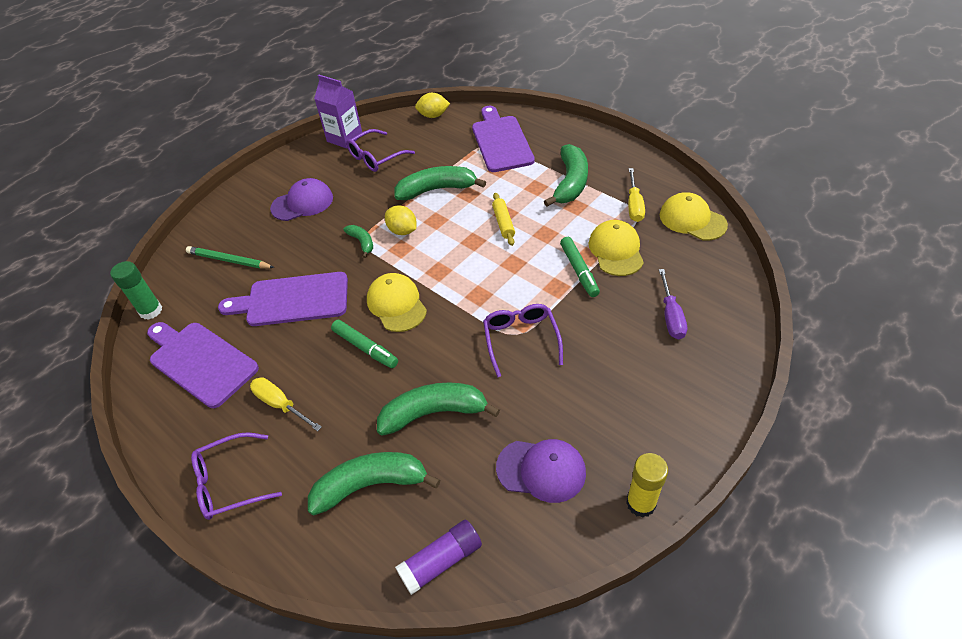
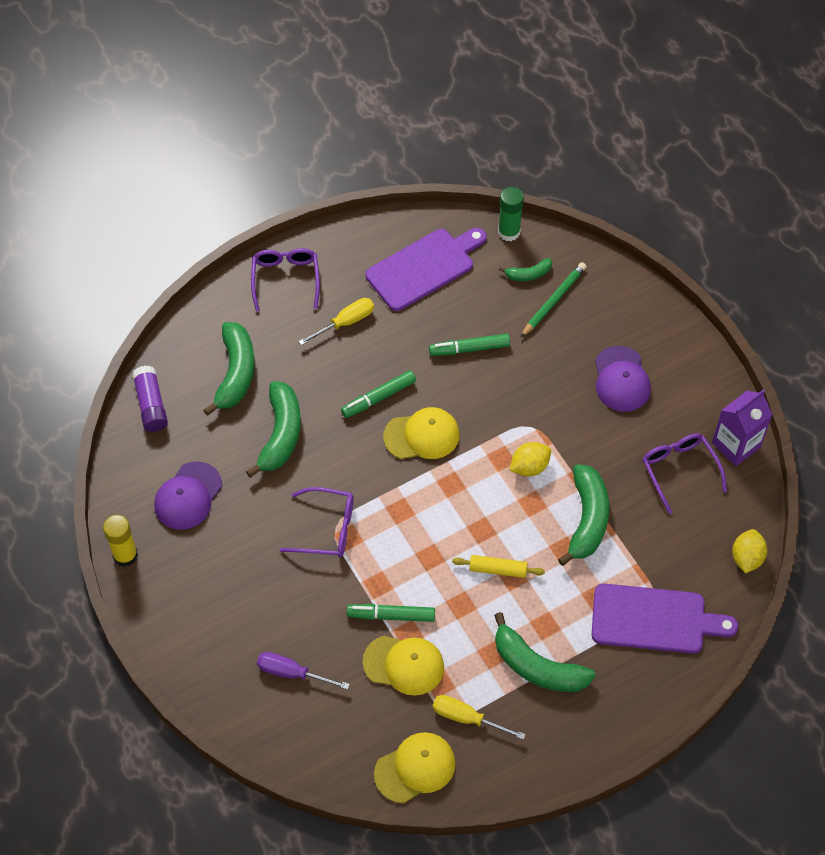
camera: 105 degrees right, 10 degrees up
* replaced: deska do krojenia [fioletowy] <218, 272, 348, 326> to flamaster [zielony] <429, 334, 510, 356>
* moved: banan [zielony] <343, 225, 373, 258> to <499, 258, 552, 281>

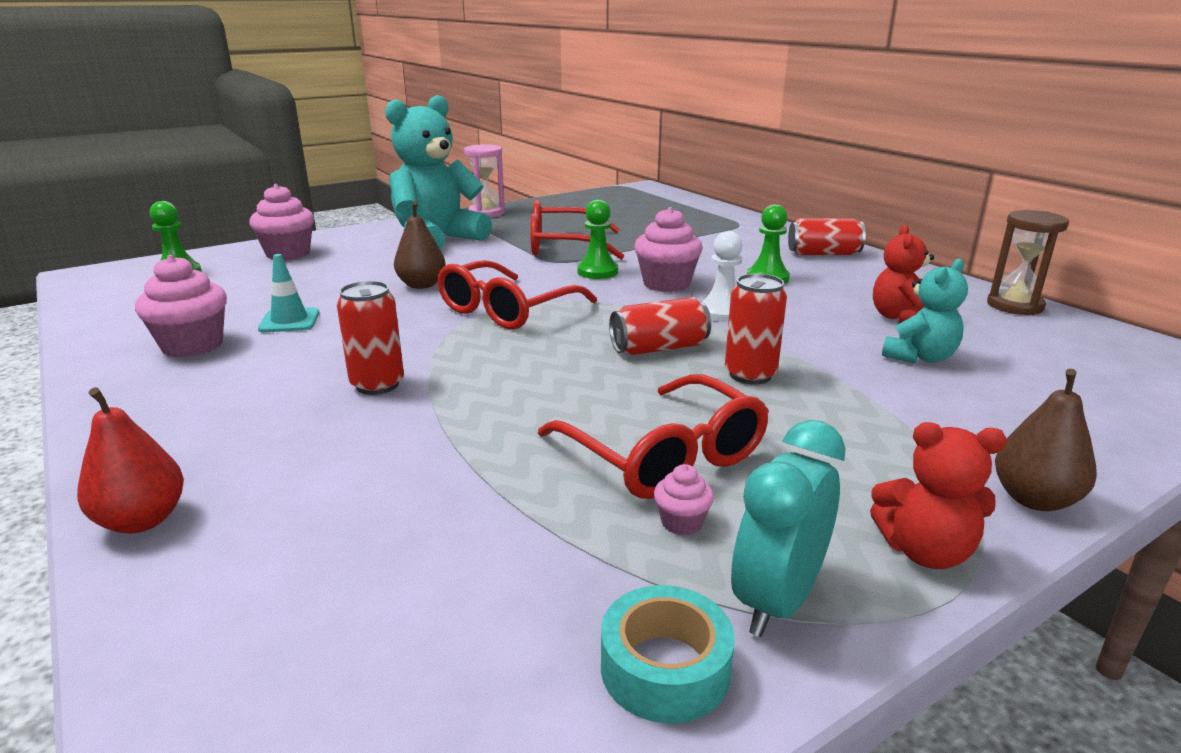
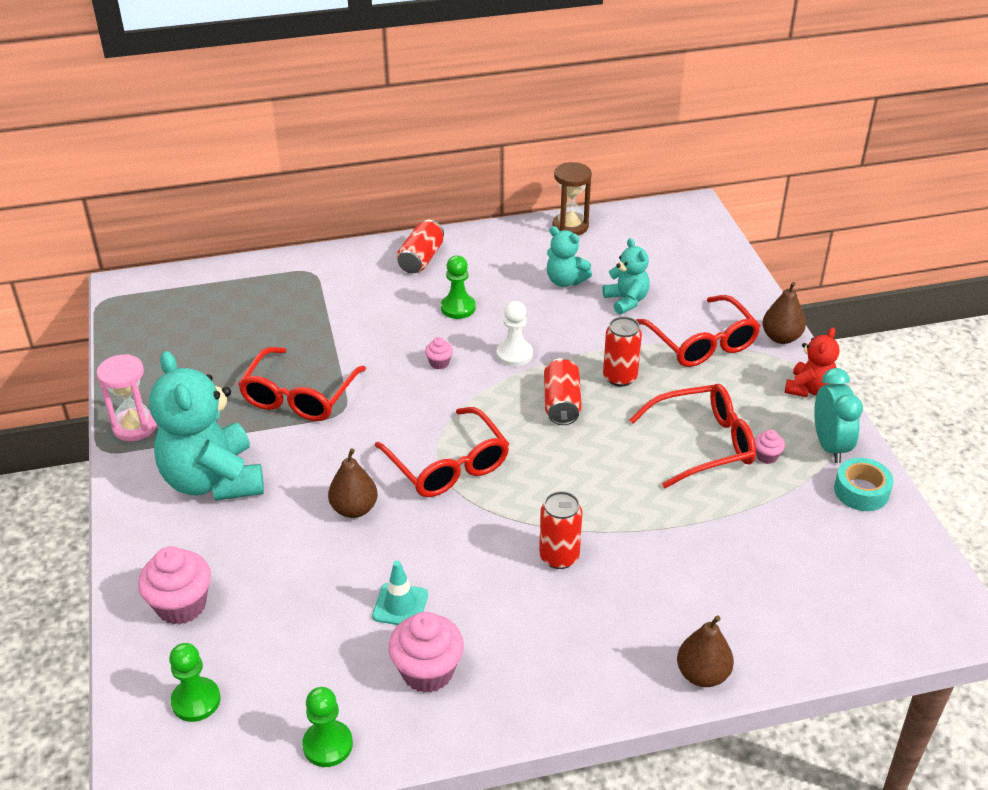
camera: 70 degrees left, 15 degrees up
* moved: pionek [zielony] <577, 200, 618, 279> to <302, 687, 353, 767>
* resized: muffinka [różowy] <634, 207, 703, 292> = <425, 337, 453, 369> x0.48
* recoloured: miś [czerwony] <873, 225, 934, 324> to miś [turkusowy] <547, 226, 592, 287>
* added: okulary [czerwony] <636, 295, 760, 367>
* recoloured: gruszka [czerwony] <77, 387, 184, 533> to gruszka [brązowy] <677, 616, 734, 687>
* turned: budzik [turkusowy] <731, 420, 846, 637> = <814, 368, 863, 463> 150 degrees counterclockwise

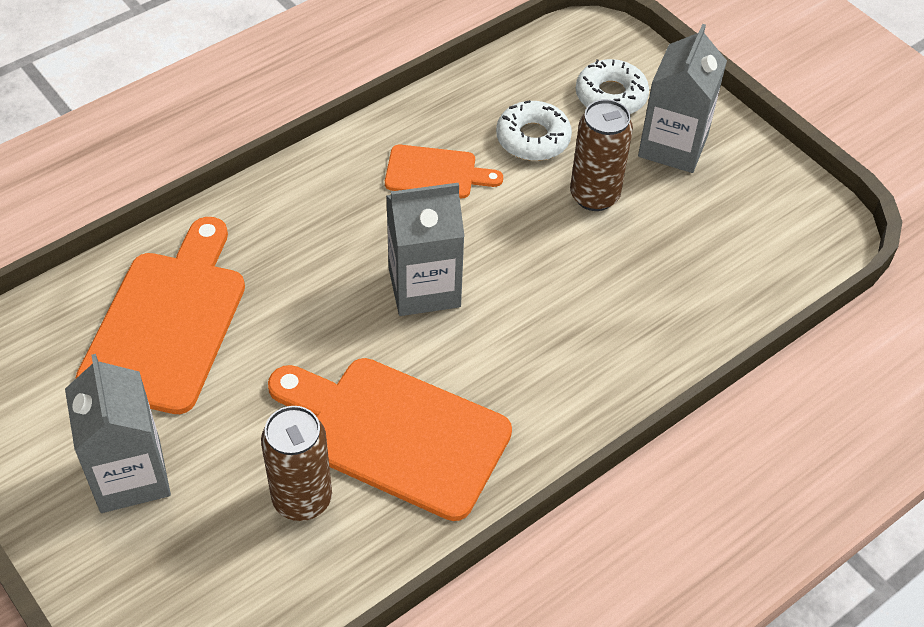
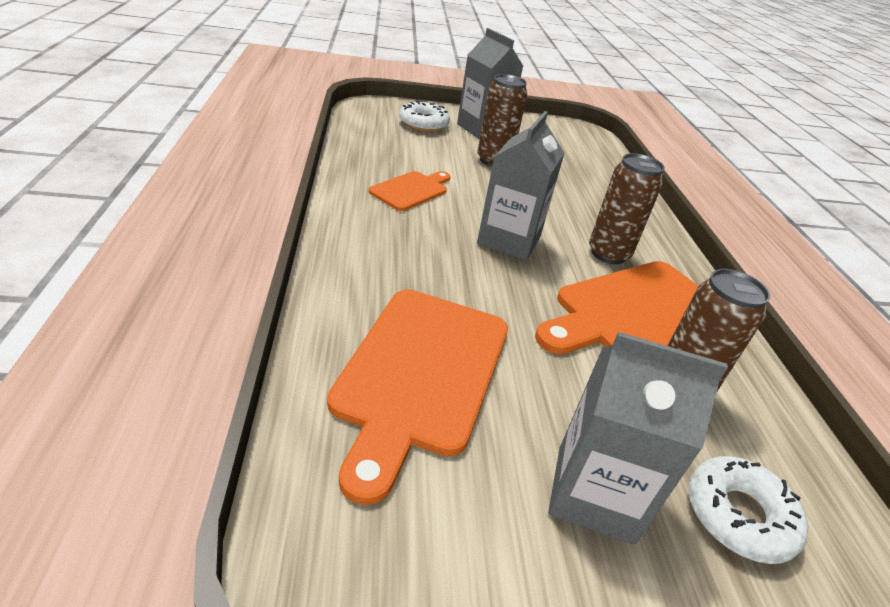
camera: 60 degrees left, 15 degrees down
* turned: deska do krojenia [pomarańczowy] <76, 217, 245, 414> = <327, 289, 508, 505> 120 degrees counterclockwise
* added: puszka [brązowy] <589, 153, 665, 264>
* moved: donut [biały] <496, 100, 572, 161> to <689, 456, 808, 564>

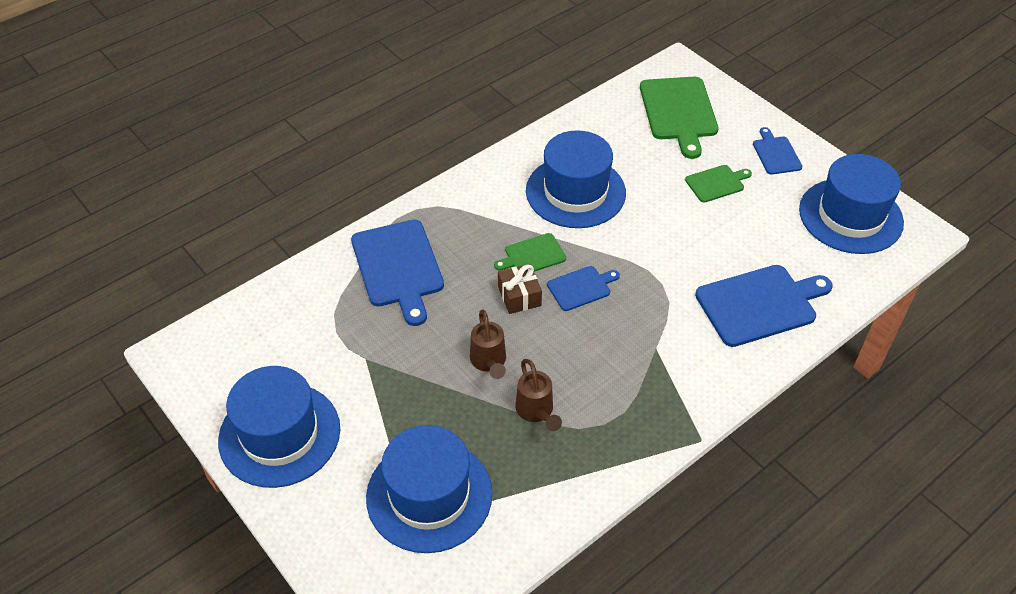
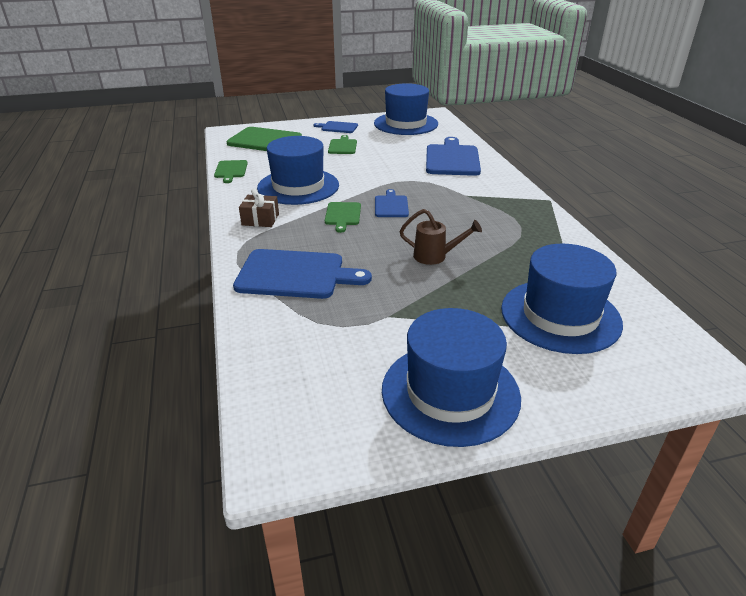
camera: 65 degrees left, 15 degrees down
* added: deska do krojenia [zielony] <214, 160, 248, 183>
* moved: prezent [brązowy] <498, 264, 542, 314> to <239, 188, 279, 227>
* removed: konewka [brązowy] <515, 359, 562, 431>

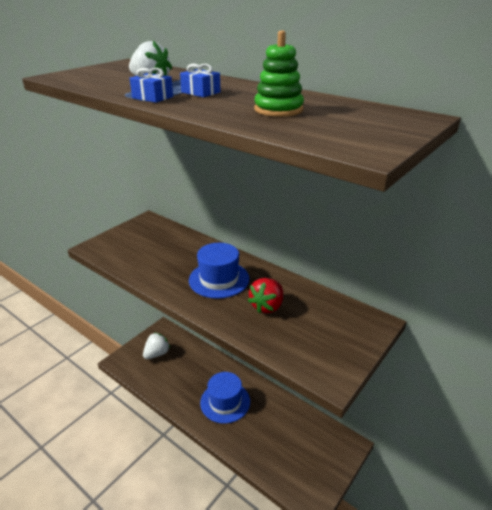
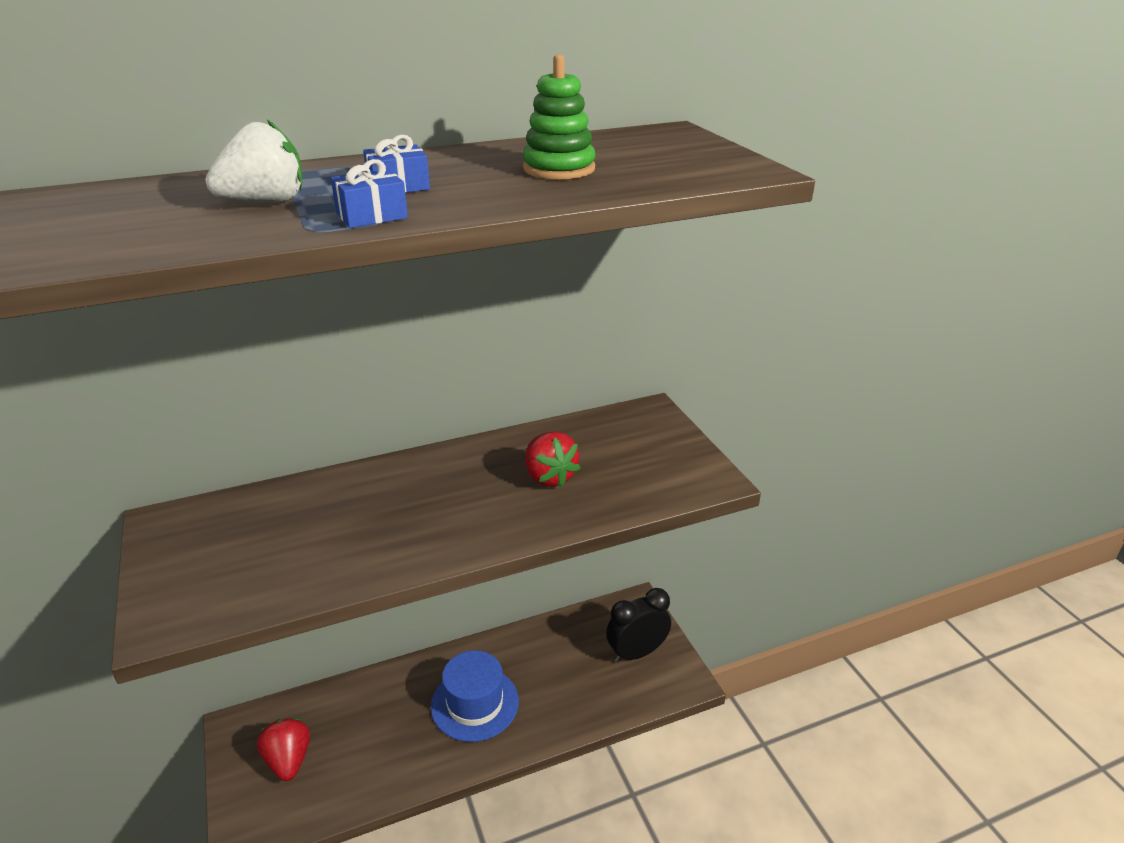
camera: 60 degrees left, 0 degrees up
* recoloured: truskawka [biały] <143, 333, 170, 359> to truskawka [czerwony] <257, 718, 310, 781>
* added: budzik [czarny] <606, 588, 671, 663>
* removed: kapelusz [niebieski] <189, 243, 249, 299>

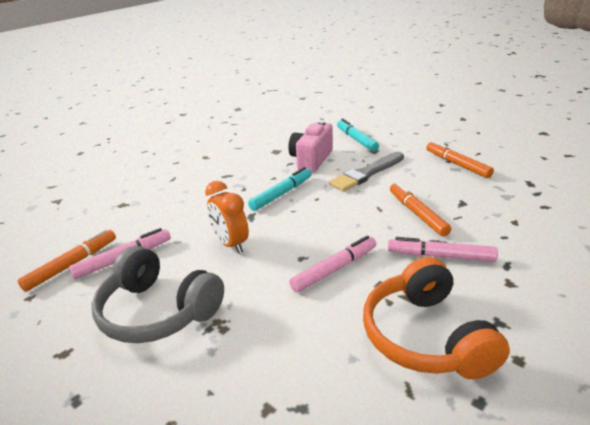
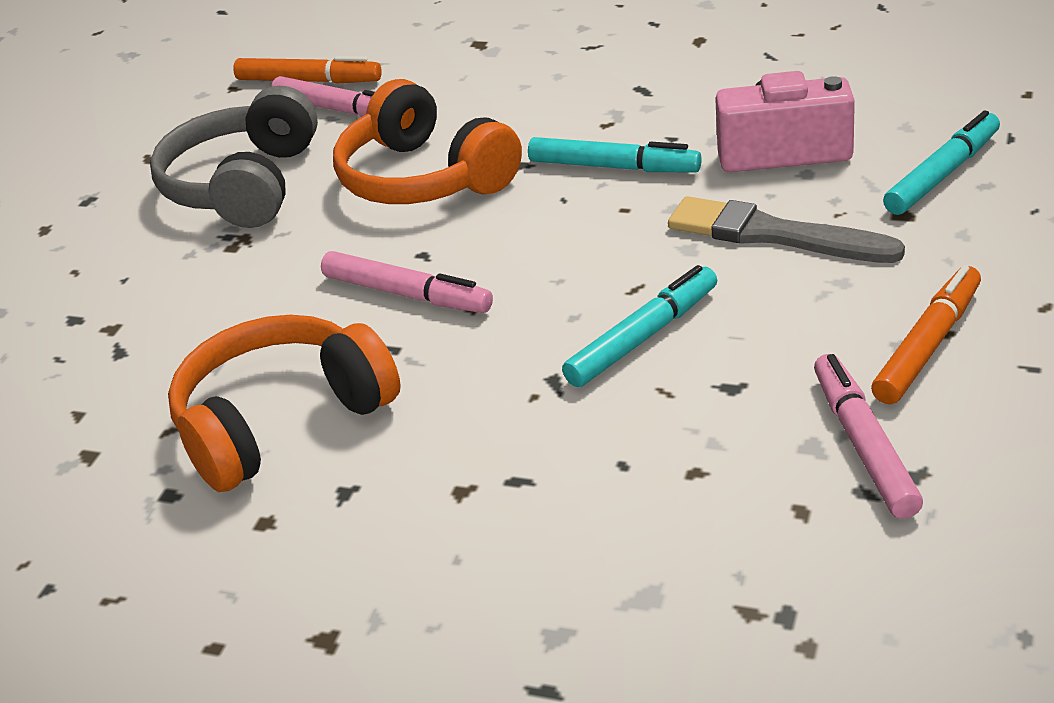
camera: 70 degrees right, 5 degrees up
* replaced: budzik [pomarańczowy] <205, 181, 249, 253> to słuchawki [pomarańczowy] <333, 79, 522, 204>
* recoloured: flamaster [pomarańczowy] <390, 182, 451, 237> to flamaster [turkusowy] <562, 265, 717, 387>
* moved: flamaster [różowy] <388, 237, 498, 262> to <814, 354, 923, 519>

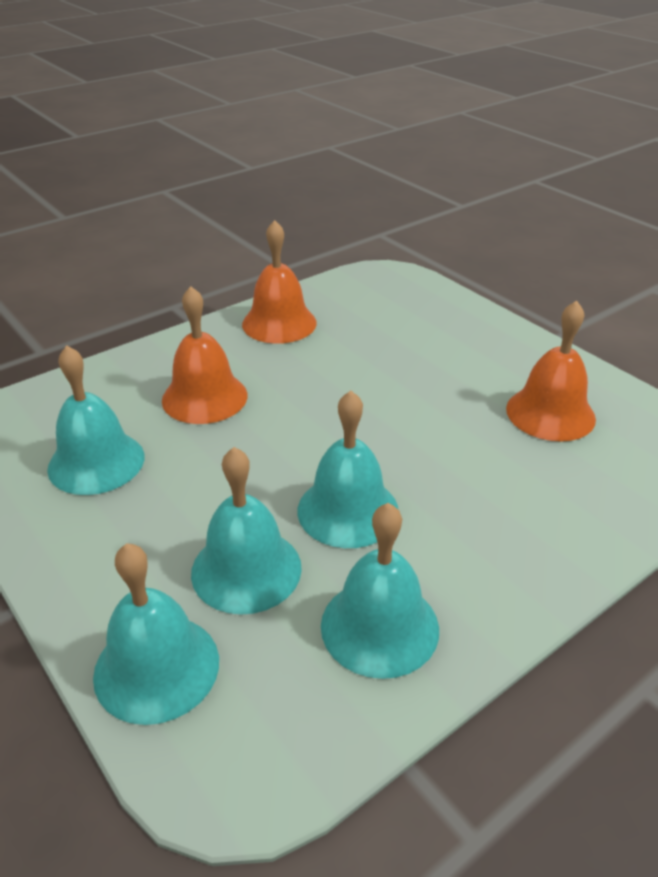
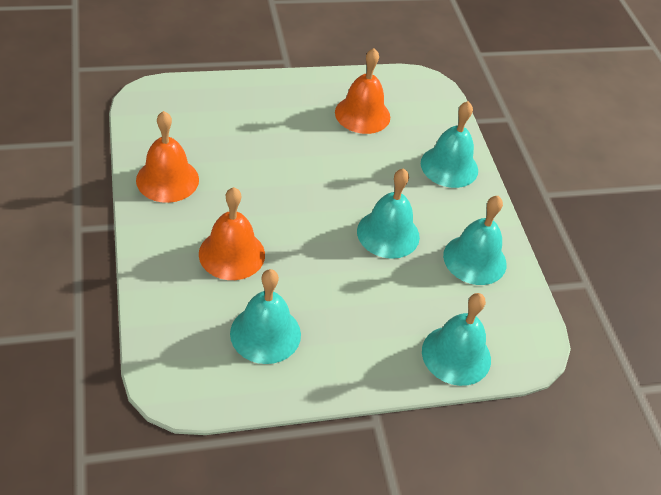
camera: 70 degrees left, 10 degrees up
* moved: dzwonek [turkusowy] <191, 447, 302, 615> to <421, 101, 478, 188>

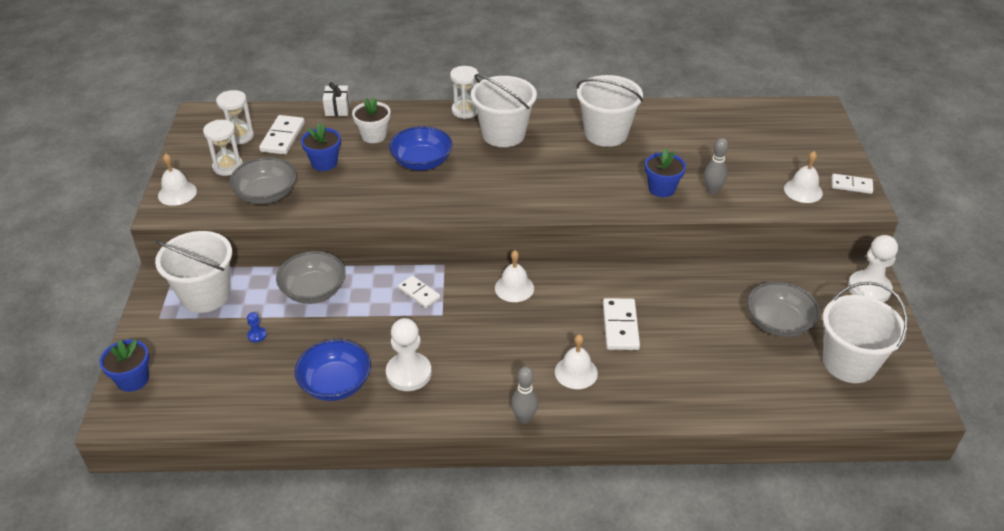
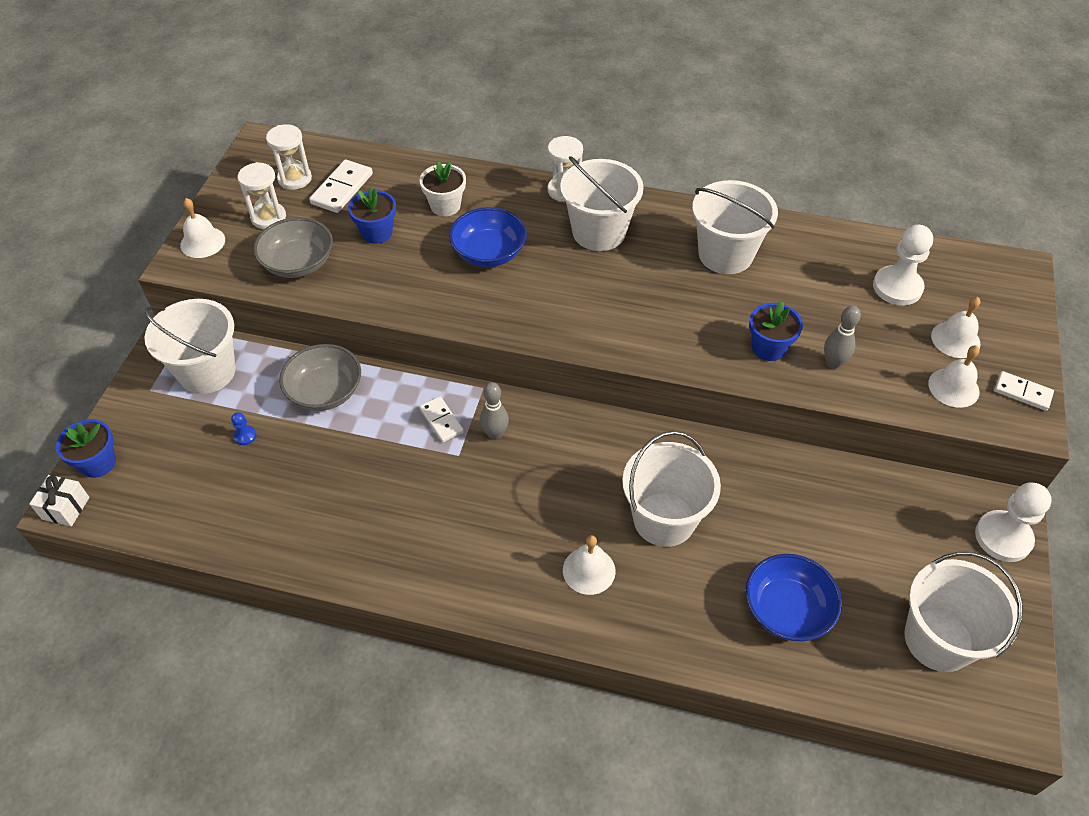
camera: 15 degrees right, 10 degrees up
* moved: prezent [biały] <323, 82, 350, 116> to <29, 475, 90, 527>
* moved: kręgiel [szary] <511, 367, 538, 423> to <480, 382, 509, 440>
* replaced: kostka domina [biały] <603, 298, 640, 350> to wiadro [biały] <622, 431, 721, 547>
* moved: miska [niebieski] <295, 340, 371, 401> to <746, 554, 842, 641>
* moved: pionek [biały] <386, 318, 432, 391> to <873, 225, 933, 305>
* moved: dzwonek [biały] <495, 250, 534, 302> to <931, 297, 981, 358>
* removed: miska [szary] <747, 282, 820, 337>

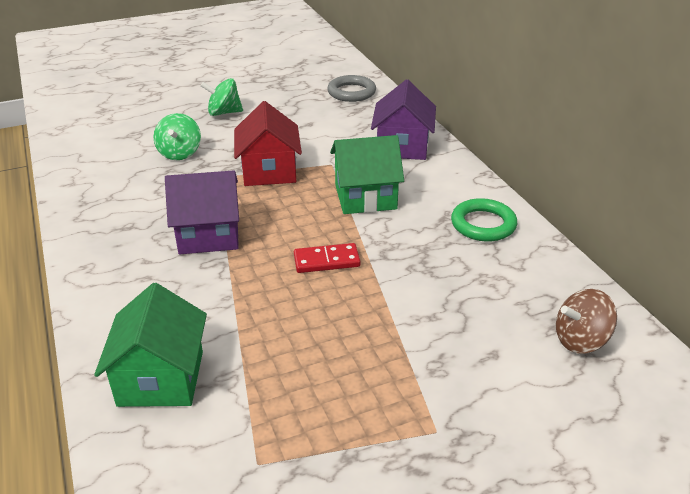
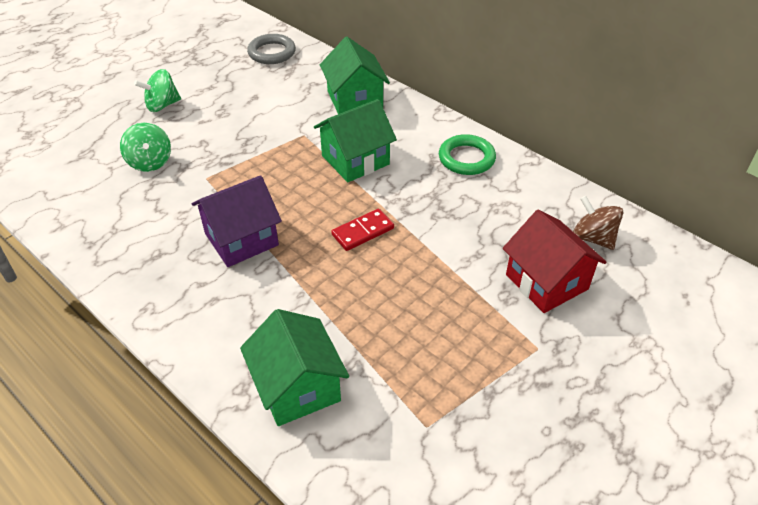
camera: 25 degrees left, 10 degrees up
* recoloured: domek [fioletowy] <371, 79, 436, 160> to domek [zielony] <320, 37, 390, 114>
* moved: domek [czerwony] <234, 101, 302, 186> to <503, 210, 607, 313>
* turned: bączek [brązowy] <556, 289, 617, 354> = <573, 196, 623, 250> 90 degrees clockwise

